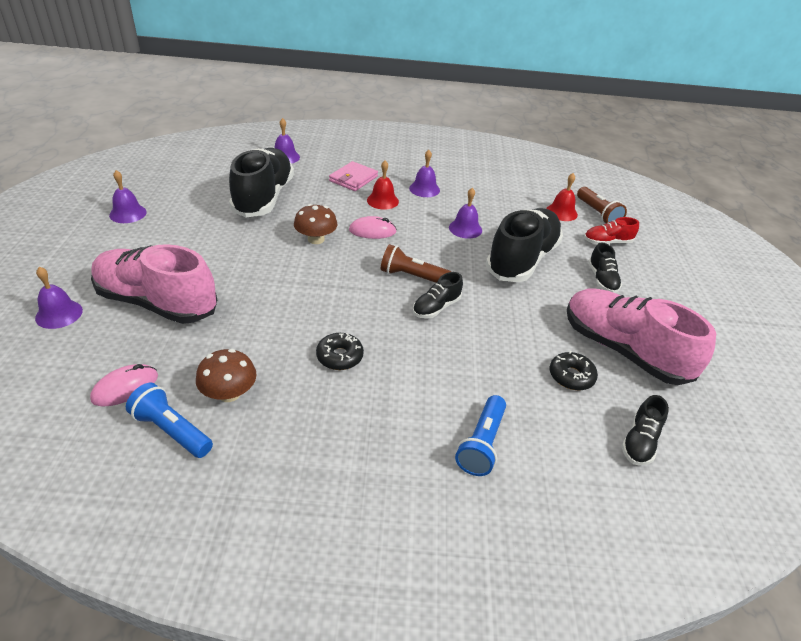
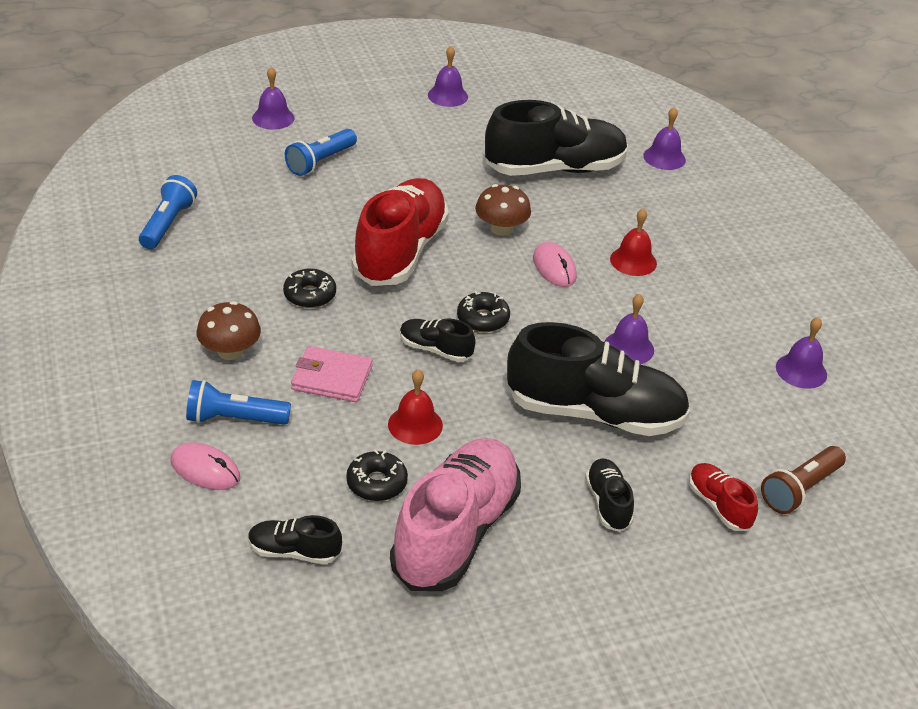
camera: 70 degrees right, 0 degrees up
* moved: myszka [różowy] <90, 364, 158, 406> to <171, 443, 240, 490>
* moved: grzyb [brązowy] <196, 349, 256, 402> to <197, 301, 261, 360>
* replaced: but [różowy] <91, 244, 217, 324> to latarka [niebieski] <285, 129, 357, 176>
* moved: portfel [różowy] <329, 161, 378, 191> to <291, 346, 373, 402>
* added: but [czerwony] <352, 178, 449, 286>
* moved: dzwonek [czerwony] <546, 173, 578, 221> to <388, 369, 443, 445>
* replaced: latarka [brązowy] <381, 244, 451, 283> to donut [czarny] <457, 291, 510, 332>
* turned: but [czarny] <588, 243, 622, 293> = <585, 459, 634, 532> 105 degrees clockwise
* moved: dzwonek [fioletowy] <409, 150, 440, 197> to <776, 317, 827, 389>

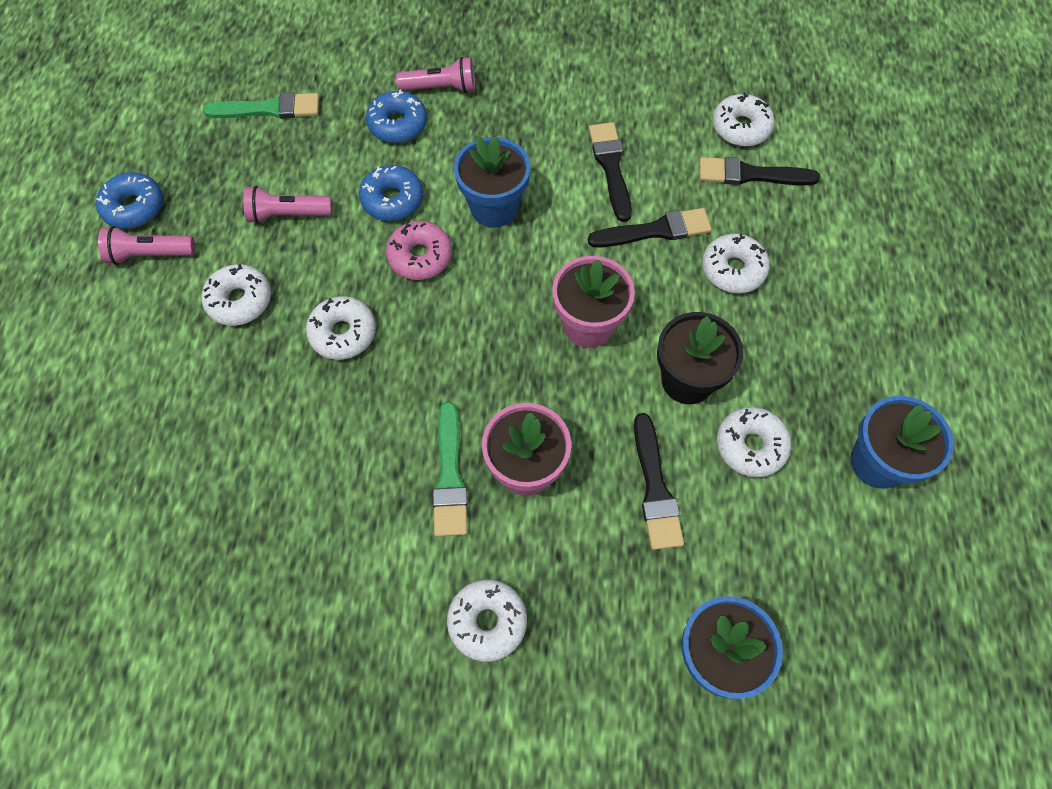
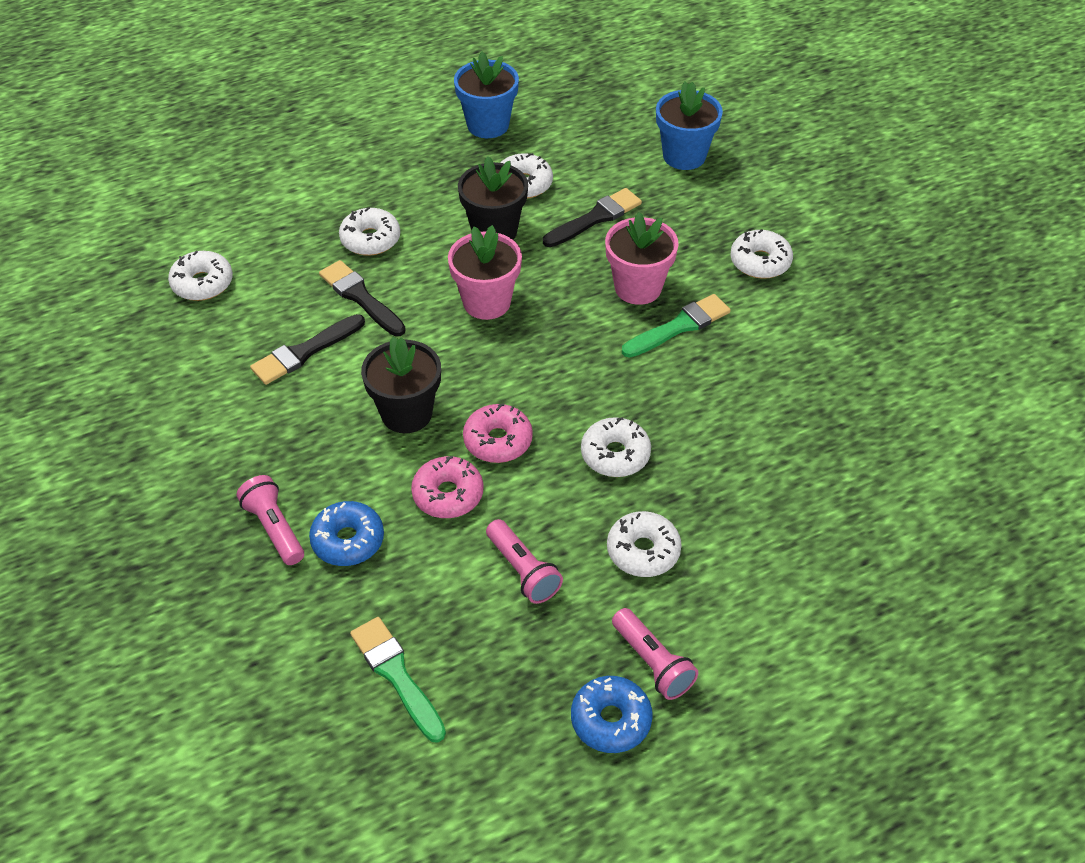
camera: 120 degrees left, 15 degrees down
* recoloured: doniczka [niebieski] <454, 136, 530, 228> to doniczka [czarny] <361, 337, 441, 433>
* recoloured: donut [niebieski] <359, 165, 423, 221> to donut [różowy] <411, 456, 483, 518>
* removed: pędzel [czarny] <699, 157, 820, 185>

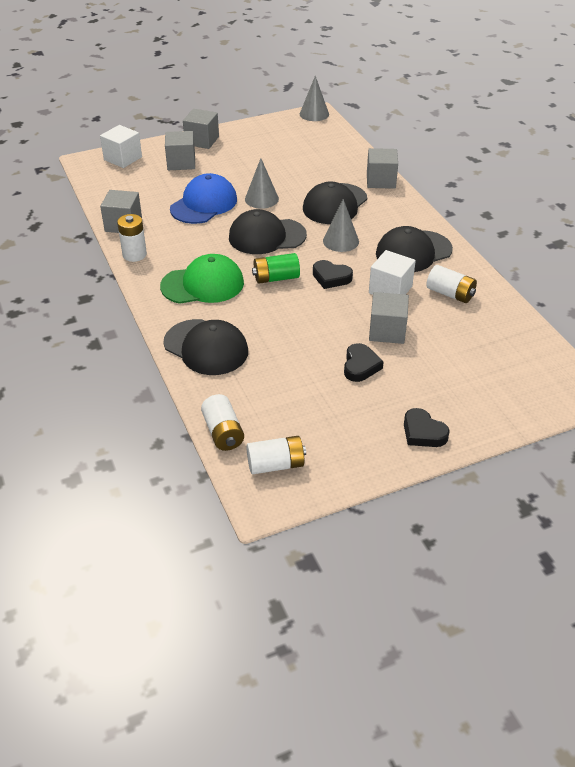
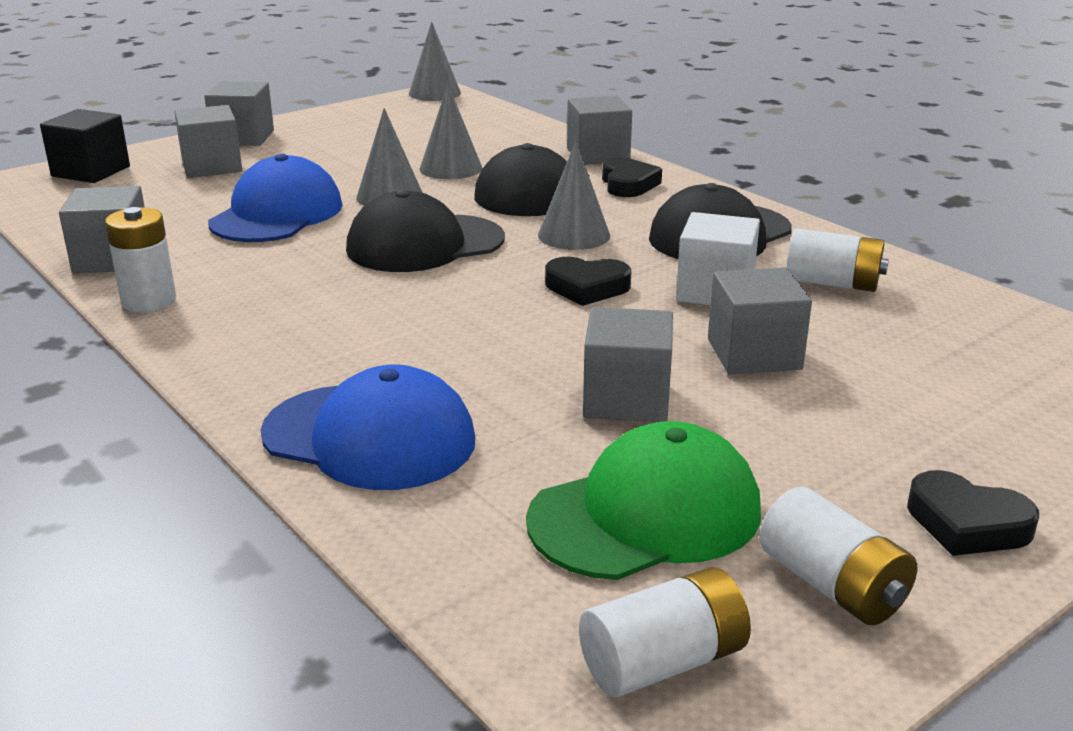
camera: 15 degrees left, 15 degrees down
* recoloured: sześcian [biały] <100, 125, 142, 168> to sześcian [czarny] <40, 109, 130, 183>
* recoloured: czapka [czarny] <164, 319, 248, 375> to czapka [niebieski] <261, 365, 475, 490>
* added: stożek [szary] <420, 84, 482, 179>
* moved: czapka [zielony] <160, 254, 244, 304> to <526, 421, 761, 580>
* added: sześcian [szary] <583, 307, 673, 422>
* moved: serce [czarny] <344, 343, 384, 382> to <602, 157, 662, 197>
* moved: bateria [biały] <201, 394, 244, 451> to <759, 487, 917, 625>
* removed: bateria [zielony] <252, 253, 300, 284>

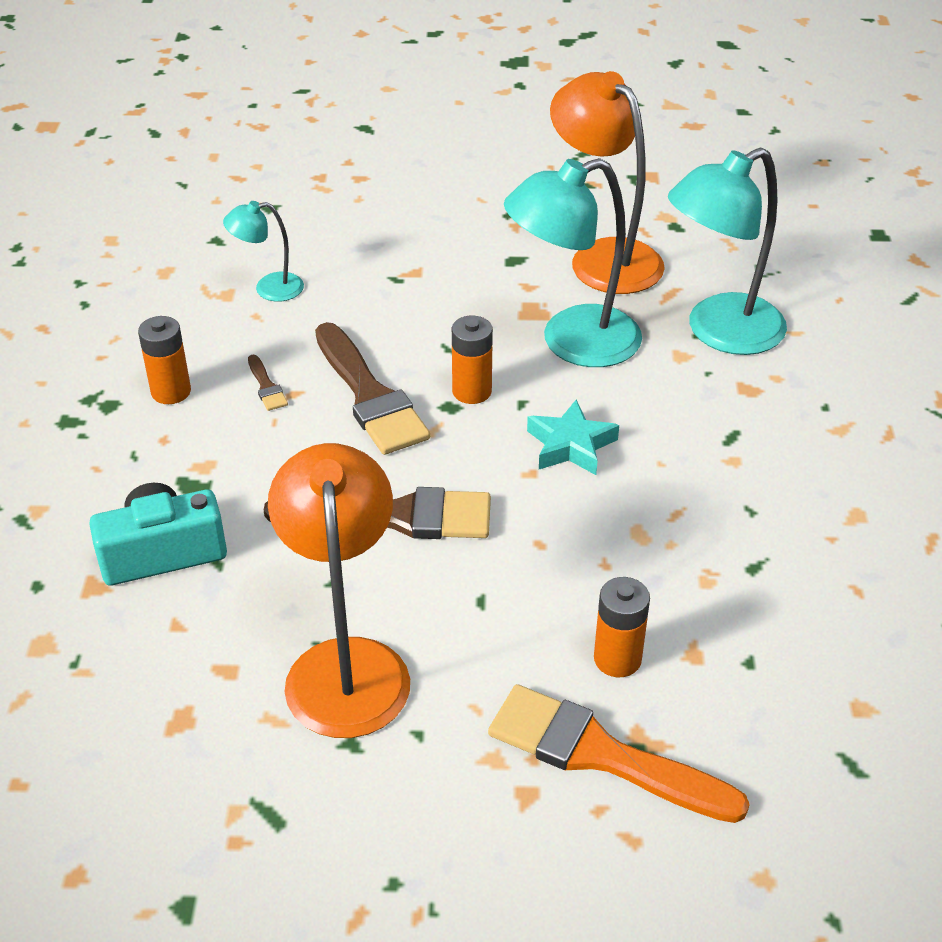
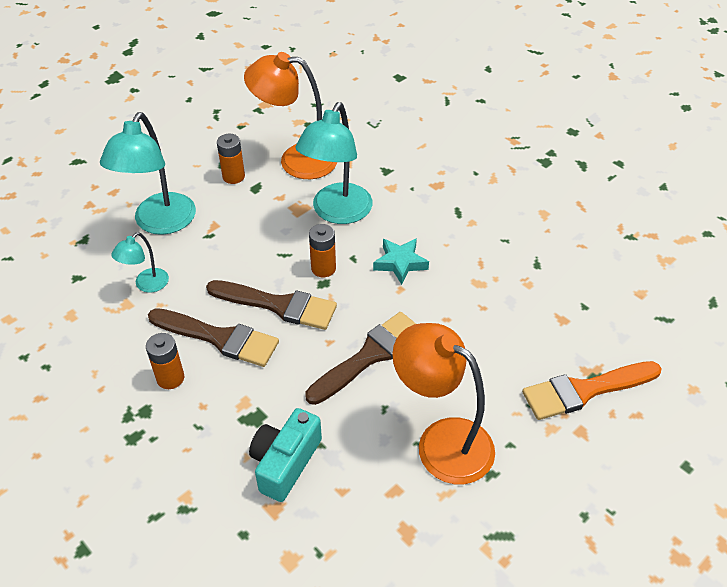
camera: 45 degrees left, 5 degrees up
* moved: lampka [turkusowy] <668, 148, 787, 355> to <100, 112, 196, 235>
* resized: pędzel [brązowy] <248, 355, 288, 411> = <148, 308, 279, 367> x2.37
* moved: bateria [pomarańczowy] <594, 577, 650, 677> to <217, 134, 245, 184>

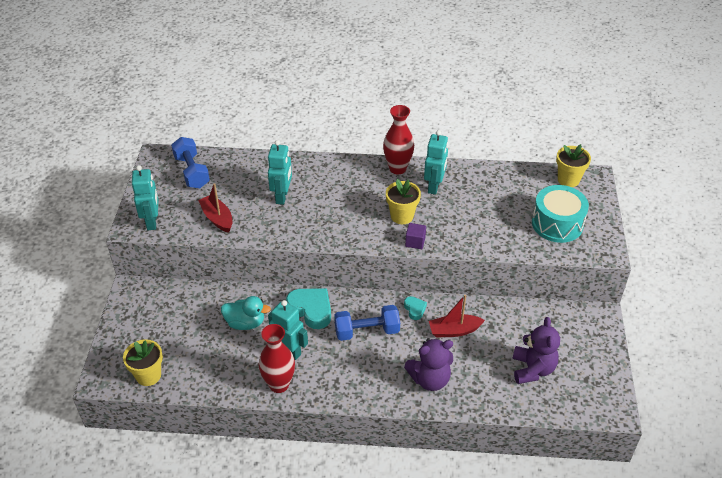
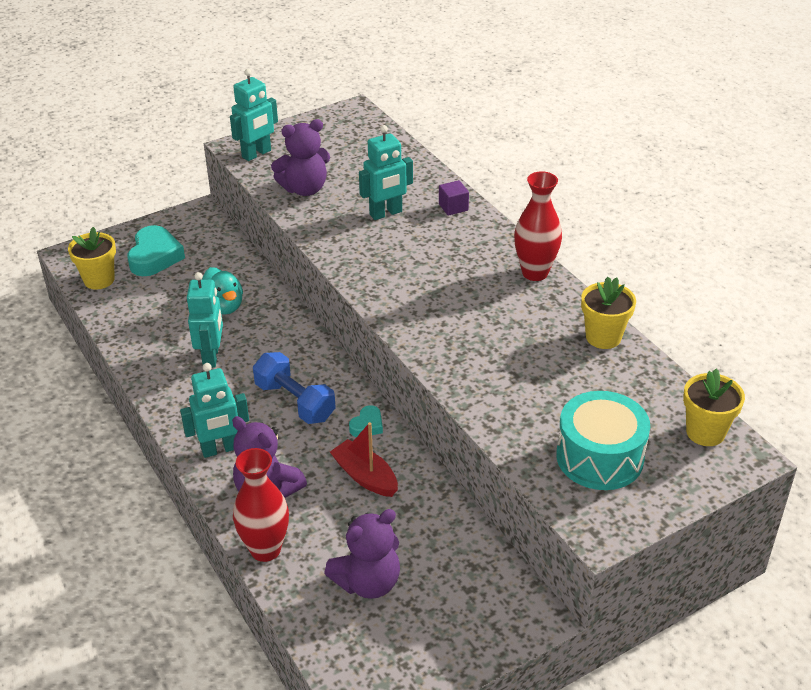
camera: 55 degrees right, 5 degrees down
* moved: serce [turkusowy] <286, 288, 331, 329> to <127, 225, 185, 276>
* moved: robot [turkusowy] <424, 130, 448, 195> to <180, 363, 249, 458>
* moved: wazon [czerwony] <258, 324, 295, 393> to <233, 448, 289, 562>
* replaced: łódka [czerwony] <198, 183, 232, 233> to miś [fioletowy] <271, 119, 330, 196>
* moved: sześcian [fioletowy] <405, 223, 426, 249> to <439, 180, 469, 216>
* moved: doniczka [żółty] <386, 179, 421, 224> to <581, 277, 636, 349>
* removed: hantel [niebieski] <171, 137, 210, 188>

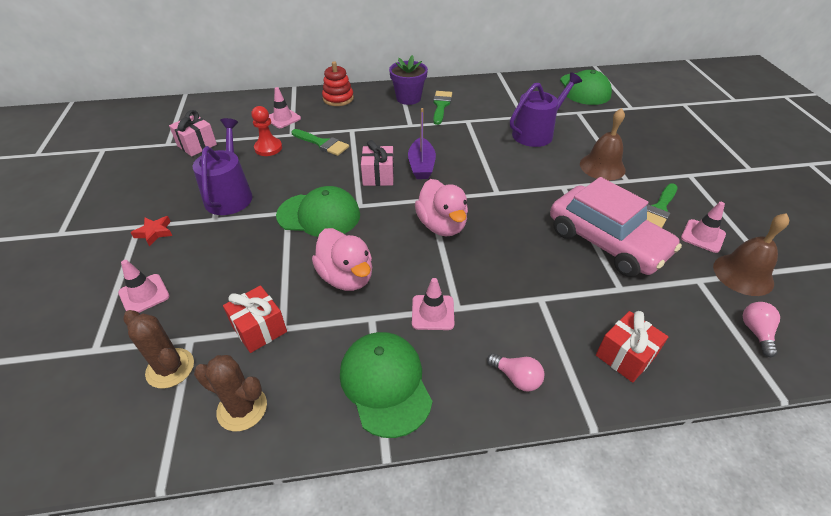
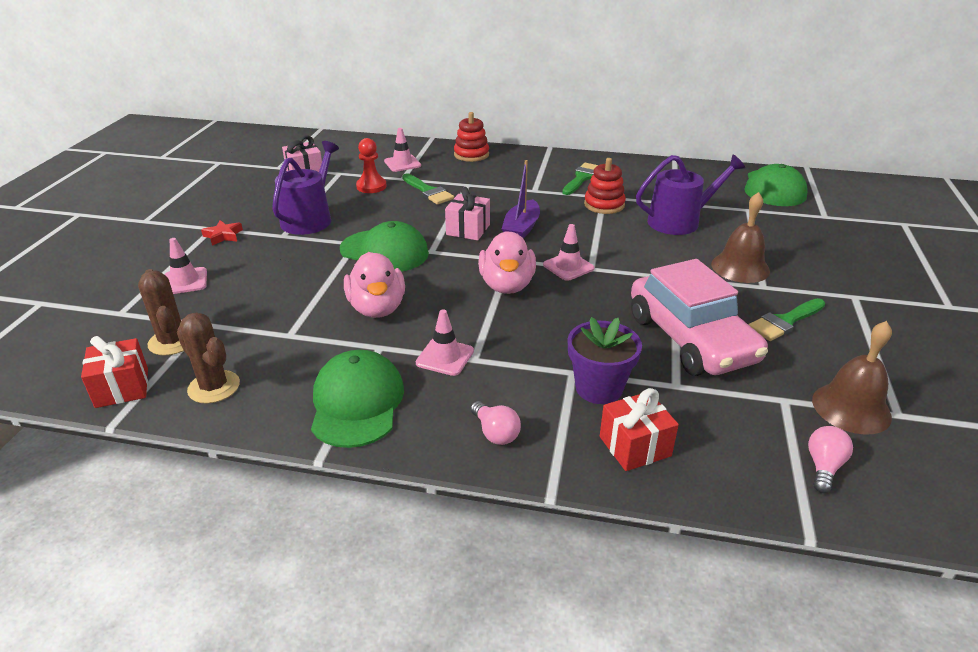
camera: 20 degrees right, 10 degrees down
* moved: prezent [czerwony] <223, 286, 287, 353> to <81, 336, 148, 408>
* moved: pachołek [różowy] <681, 202, 726, 253> to <543, 224, 595, 281>
* moved: doniczka [fioletowy] <389, 55, 428, 105> to <568, 317, 642, 404>
* added: zabawka nakładanka [czerwony] <584, 158, 626, 214>

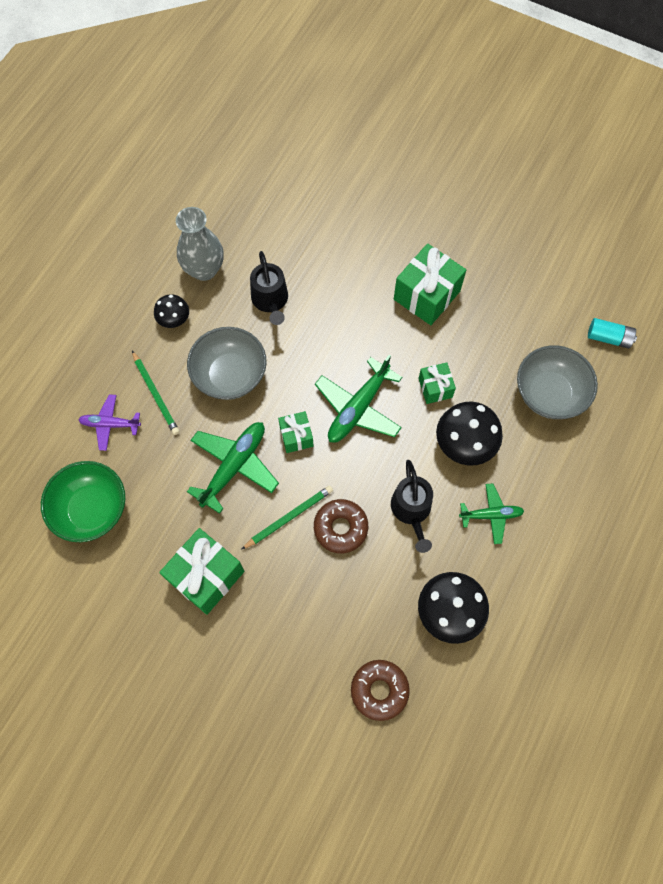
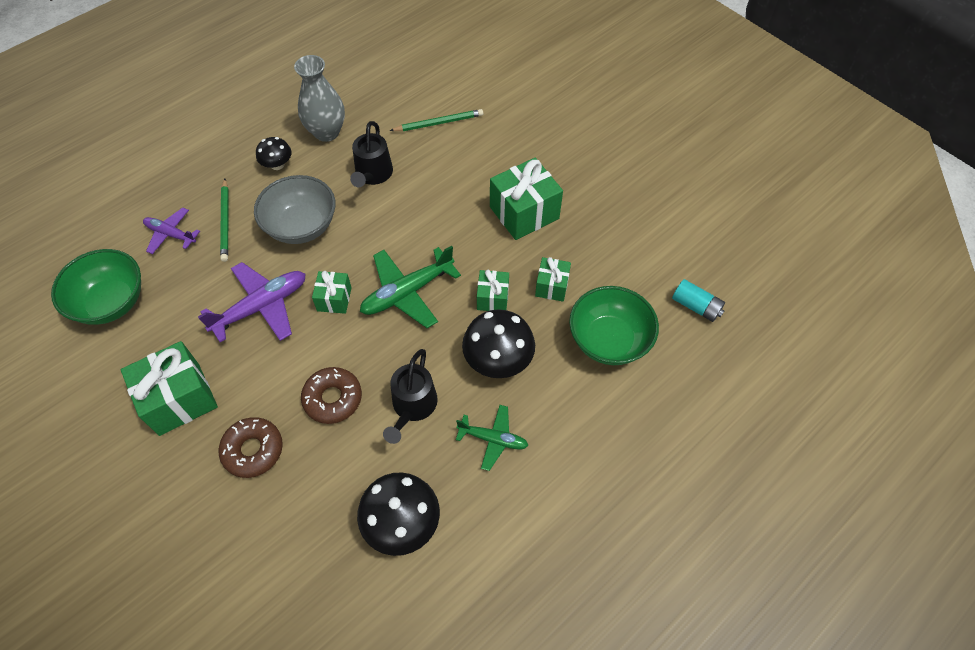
camera: 20 degrees right, 10 degrees down
* recoloured: samolot [zielony] <187, 422, 279, 514> to samolot [fioletowy] <198, 262, 306, 342>
* moved: donut [brązowy] <351, 660, 410, 721> to <219, 417, 283, 478>
* moved: ołówek [zielony] <241, 486, 333, 550> to <390, 109, 483, 131>
* added: prezent [zielony] <535, 257, 571, 302>
* recoloured: miska [szary] <517, 345, 598, 419> to miska [zielony] <569, 286, 659, 365>

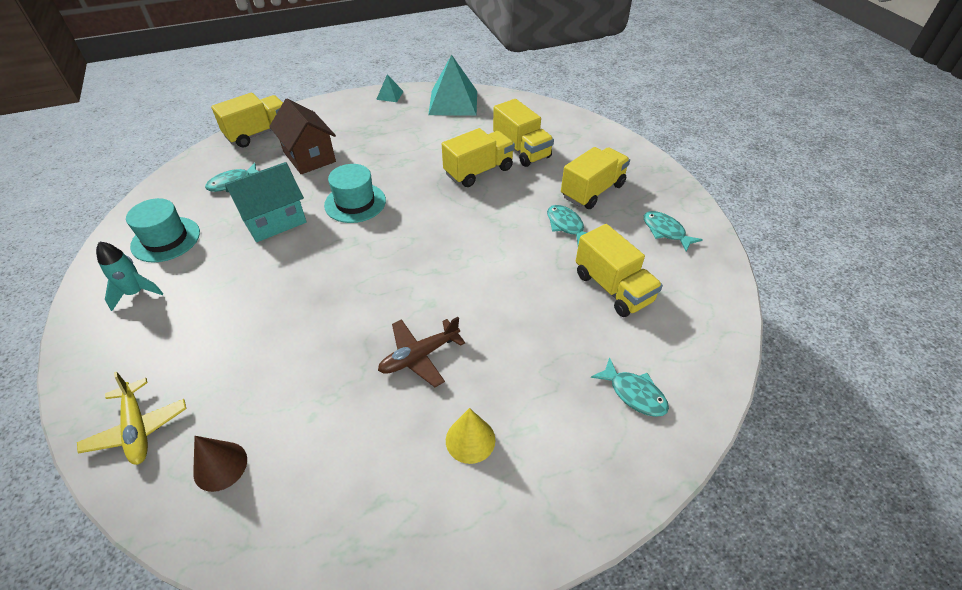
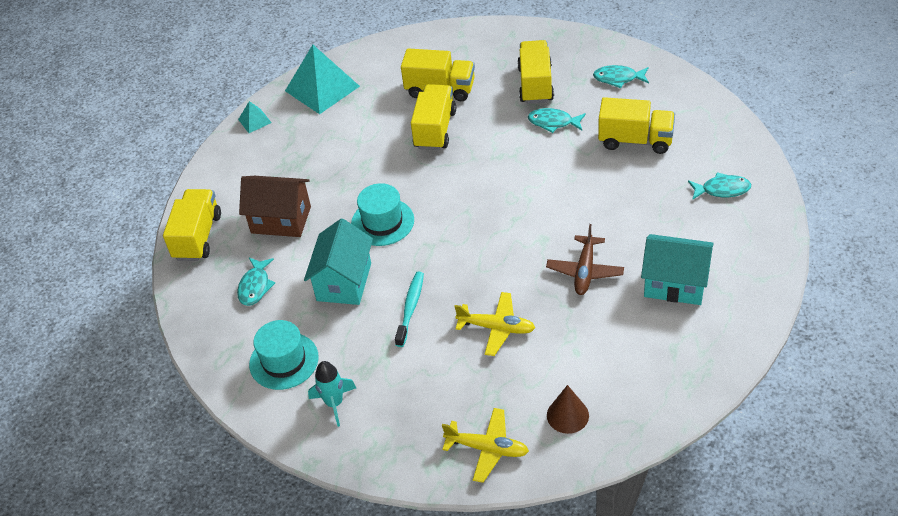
camera: 40 degrees left, 0 degrees up
* added: szczoteczka do zębów [turkusowy] <395, 272, 424, 347>
* added: samolot [żółty] <454, 292, 535, 356>
* replaced: stożek [żółty] <446, 408, 495, 464> to domek [turkusowy] <641, 234, 714, 305>

